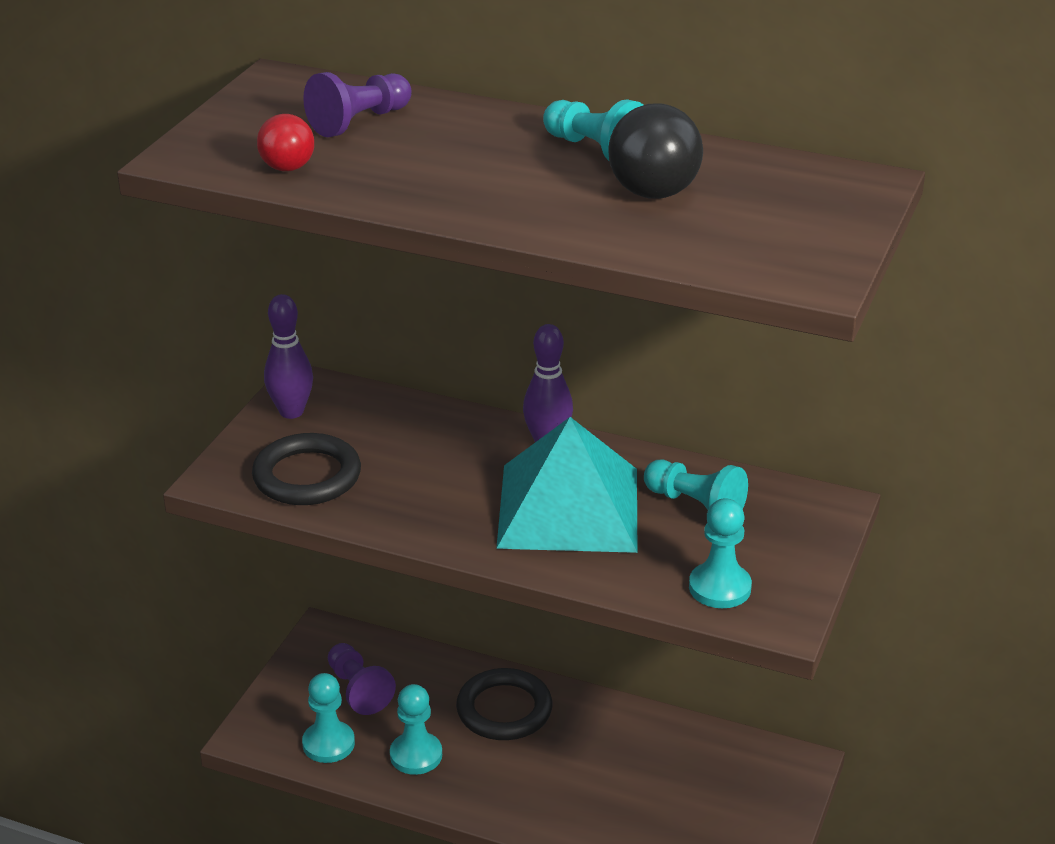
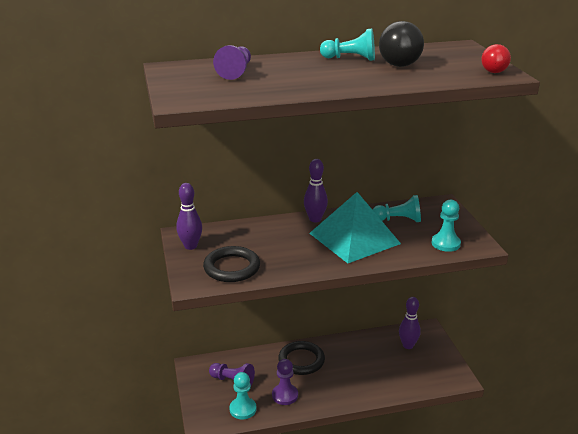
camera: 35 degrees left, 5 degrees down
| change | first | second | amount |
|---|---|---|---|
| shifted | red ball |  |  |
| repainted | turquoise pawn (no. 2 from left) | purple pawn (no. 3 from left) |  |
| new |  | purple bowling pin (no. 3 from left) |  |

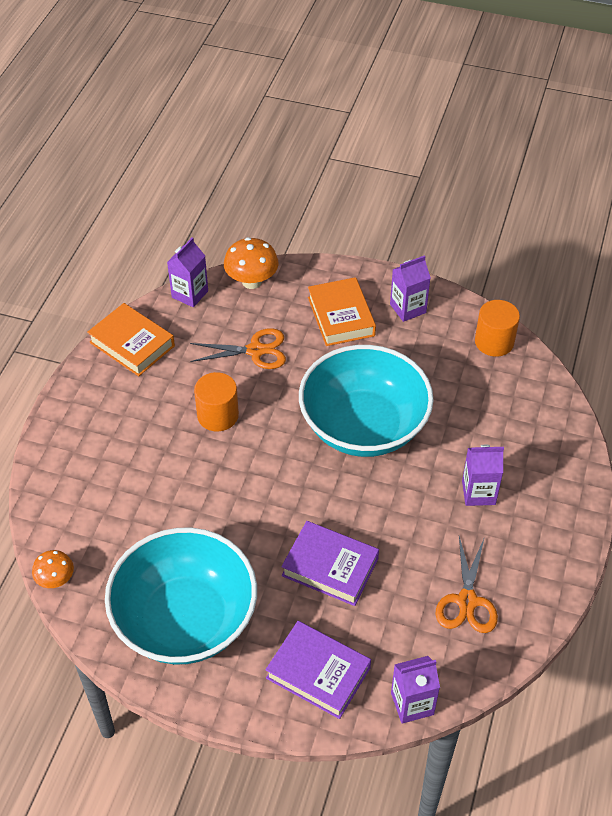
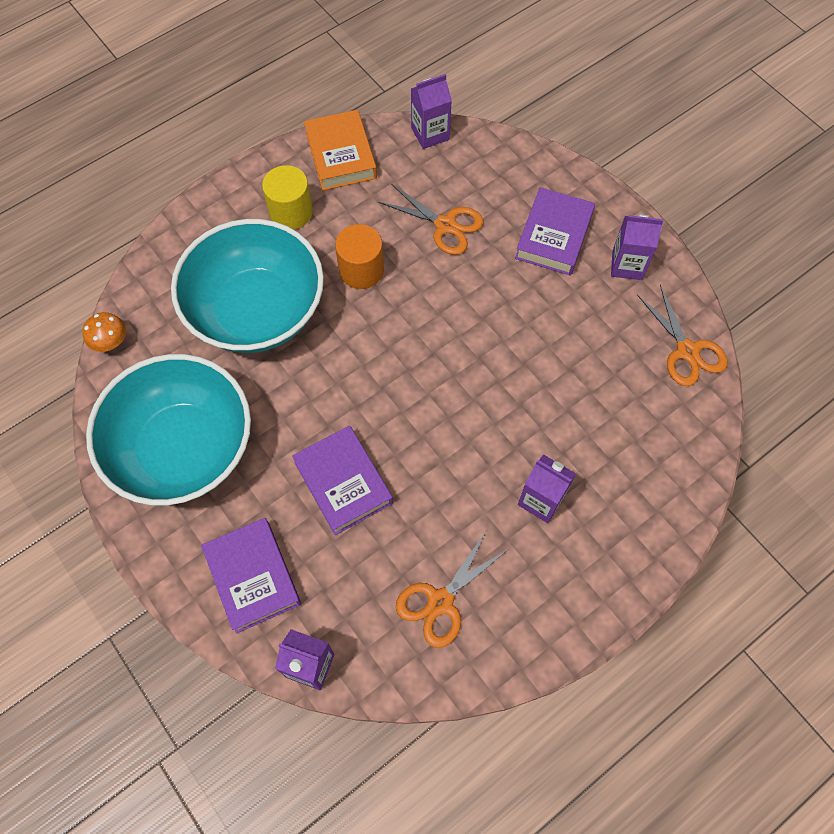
camera: 35 degrees right, 15 degrees up
| change | first | second | amount |
|---|---|---|---|
| gone | orange mushroom (no. 2 from left) |  |  |
| shifted | turquoise bowl (no. 2 from left) |  |  |
| repainted | orange book (no. 2 from left) | purple book (no. 3 from left) |  |
| swapped | orange cylinder (no. 2 from left) | orange scissors (no. 3 from left) |  |
| new |  | yellow cylinder |  |

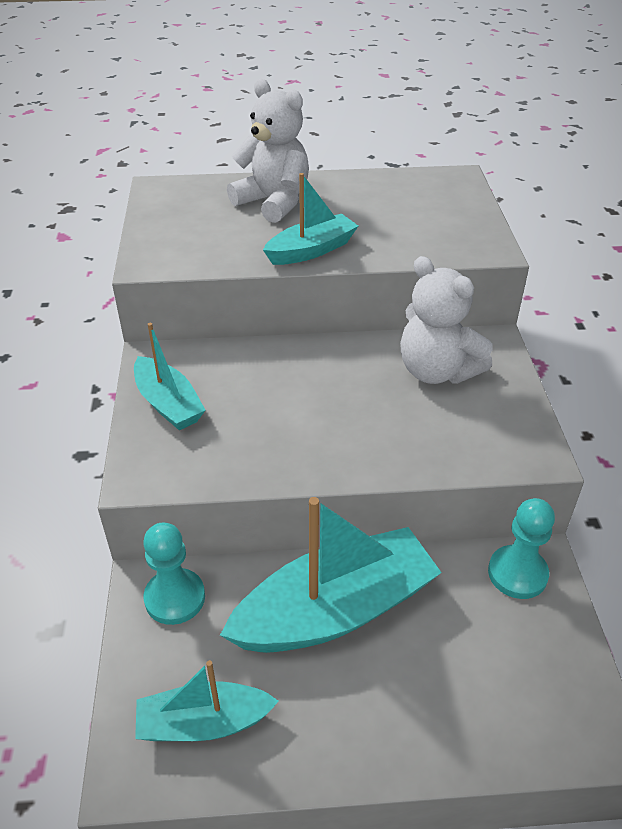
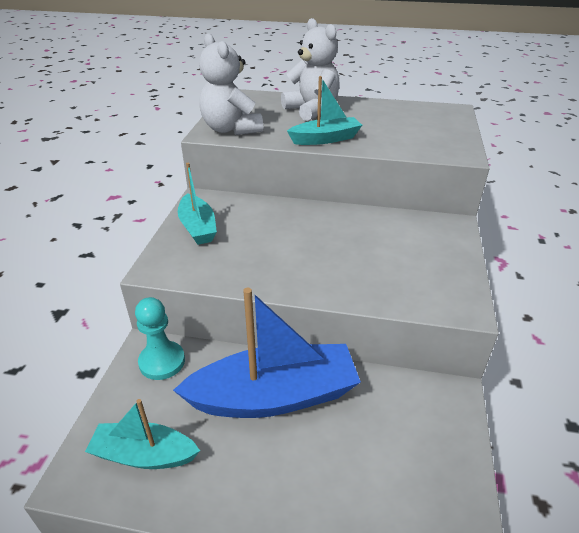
camera: 15 degrees right, 5 degrees down
| change | first | second | amount |
|---|---|---|---|
| repainted | turquoise boat (no. 4 from left) | blue boat |  |
| shifted | white teddy bear (no. 2 from left in the first image) | white teddy bear (no. 1 from left) |  |
| gone | turquoise pawn (no. 2 from left) |  |  |

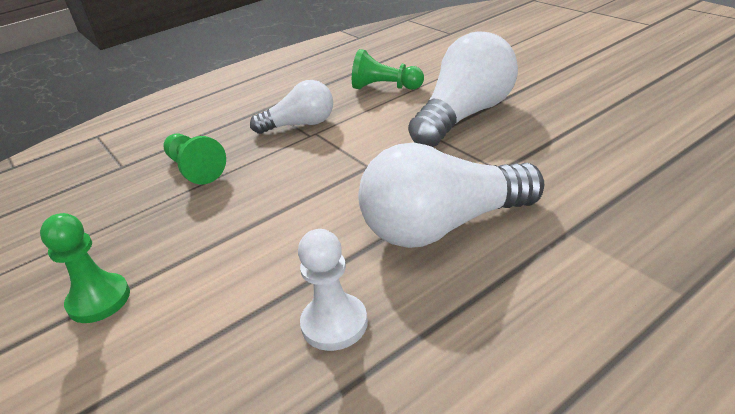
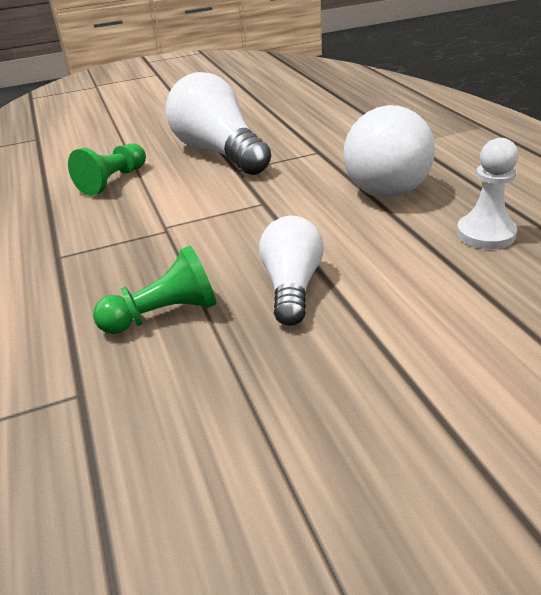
camera: 75 degrees left, 0 degrees up
| change | first | second | amount |
|---|---|---|---|
| gone | green pawn (no. 1 from left) |  |  |
| shifted | white light bulb (no. 1 from left in the first image) | white light bulb (no. 2 from left) |  |

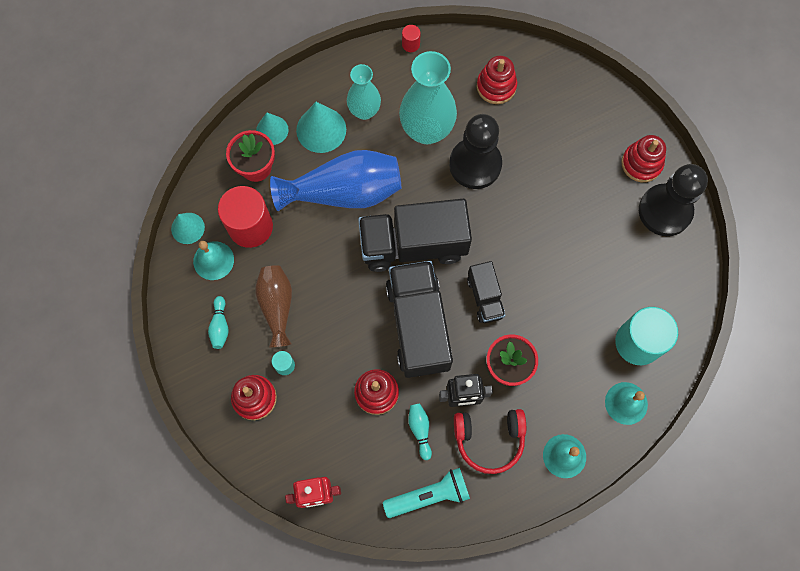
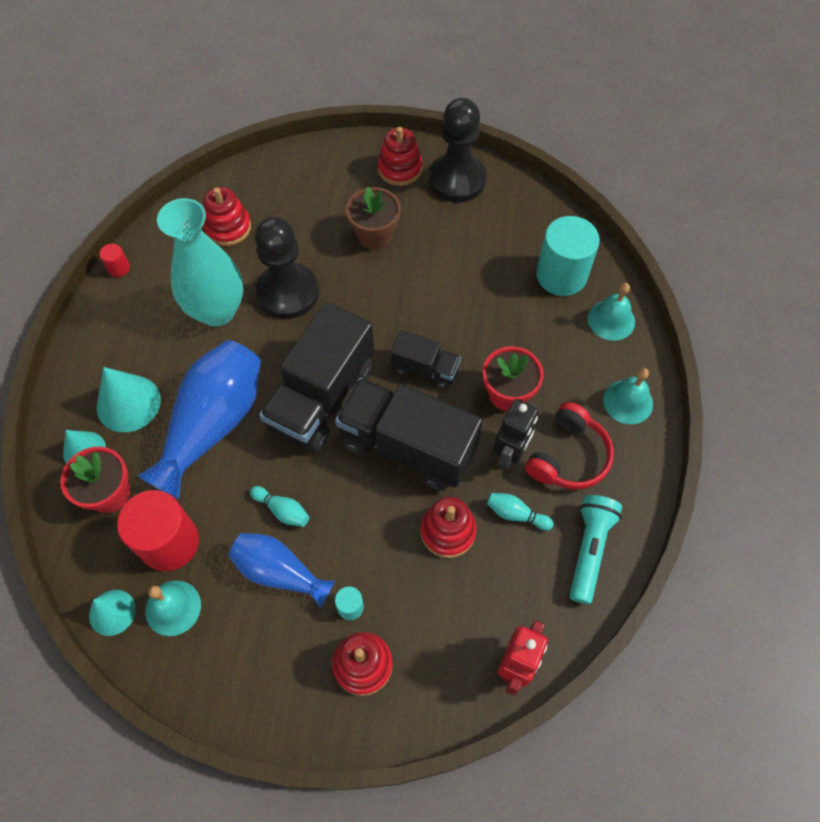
camera: 55 degrees left, 10 degrees down
| change | first | second | amount |
|---|---|---|---|
| shifted | turquoise bowling pin (no. 1 from left) |  |  |
| repainted | brown vase | blue vase (no. 2 from left) |  |
| gone | turquoise vase (no. 1 from left) |  |  |
| new |  | brown flower pot |  |

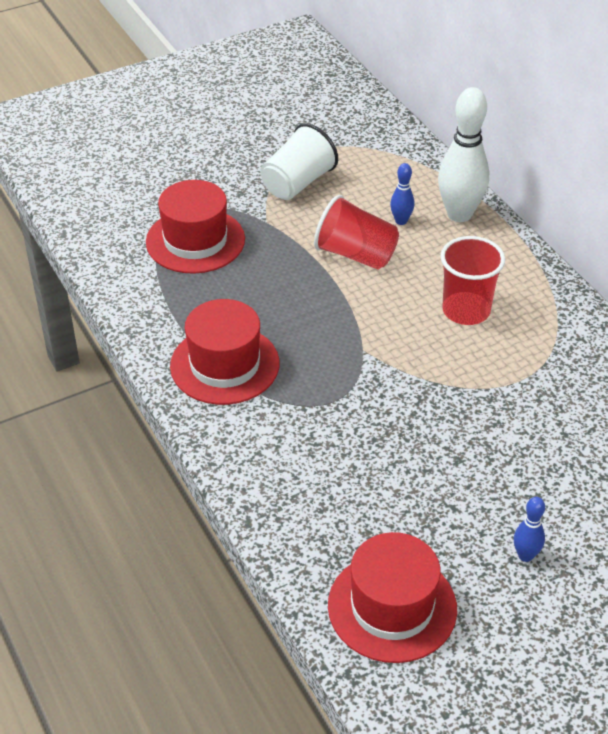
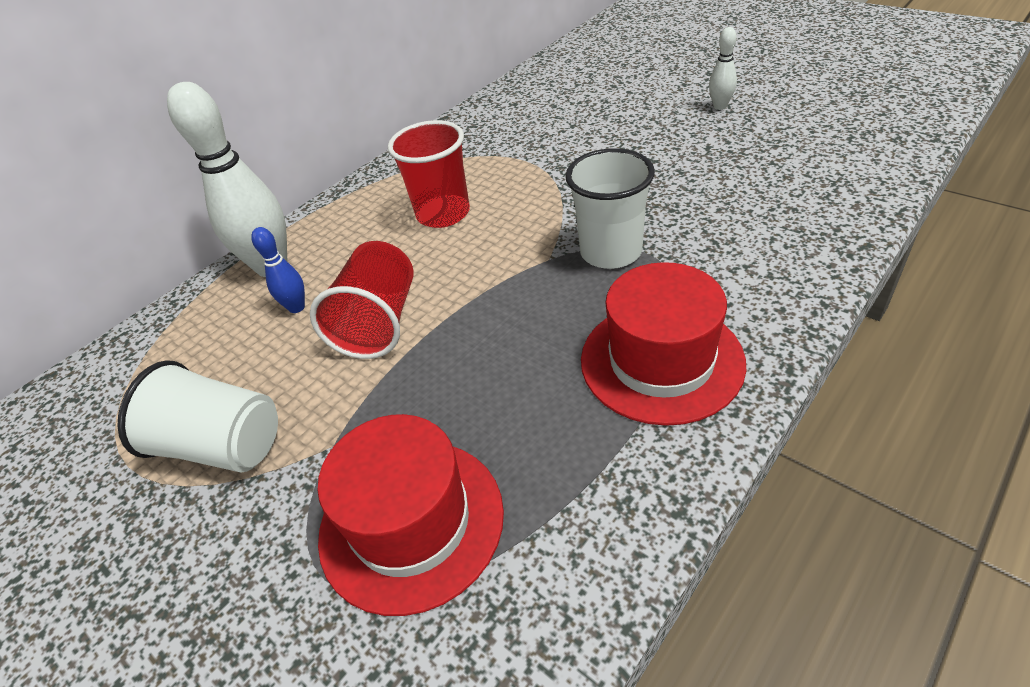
camera: 105 degrees left, 0 degrees up
| change | first | second | amount |
|---|---|---|---|
| gone | red hat (no. 3 from left) |  |  |
| repainted | blue bowling pin (no. 2 from left) | white bowling pin (no. 2 from left) |  |
| new |  | white cup (no. 2 from left) |  |

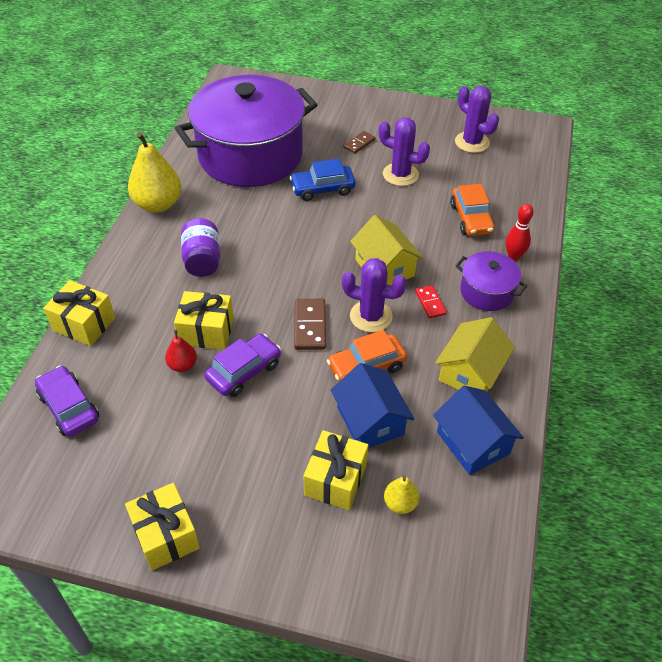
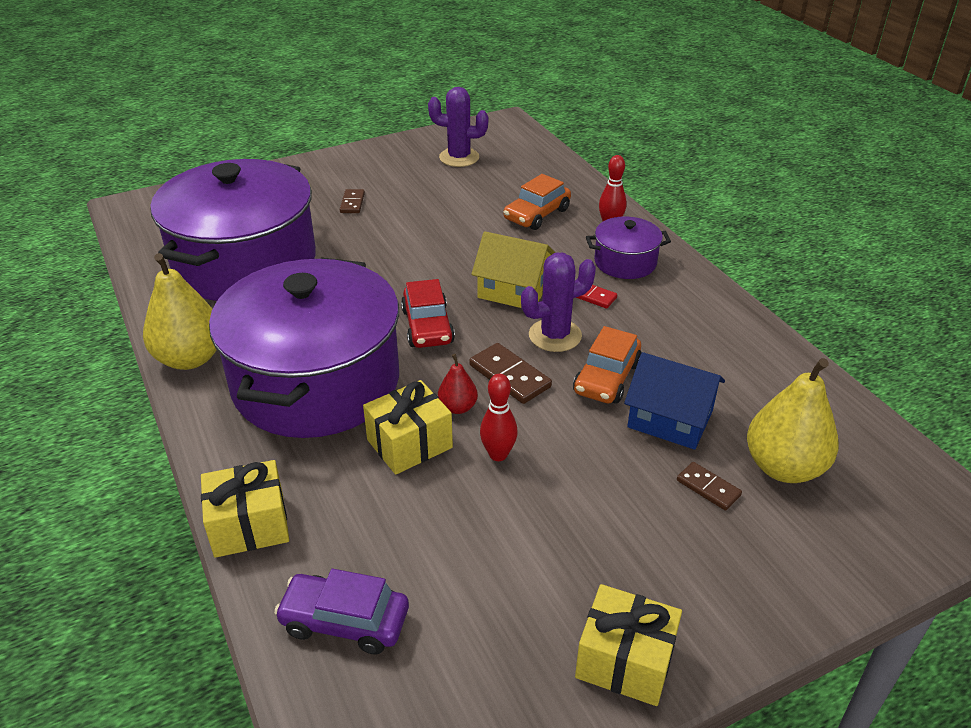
camera: 40 degrees left, 10 degrees down
| change | first | second | amount |
|---|---|---|---|
| shifted | red pear |  |  |
| swapped | purple jar | purple pot (no. 2 from left) |  |
| swapped | purple car (no. 2 from left) | red bowling pin (no. 1 from left) |  |
| gone | blue car |  |  |
| swapped | yellow gift (no. 4 from left) | brown domino (no. 3 from left) |  |
| gone | purple cactus (no. 2 from left) |  |  |
| scaled | yellow pear (no. 2 from left) |  | x2.00 |
| gone | blue house (no. 2 from left) |  |  |
| gone | yellow house (no. 2 from left) |  |  |
| rotated | orange car (no. 2 from left in the first image) | orange car (no. 1 from left) | 90 degrees clockwise |
| new |  | red car |  |

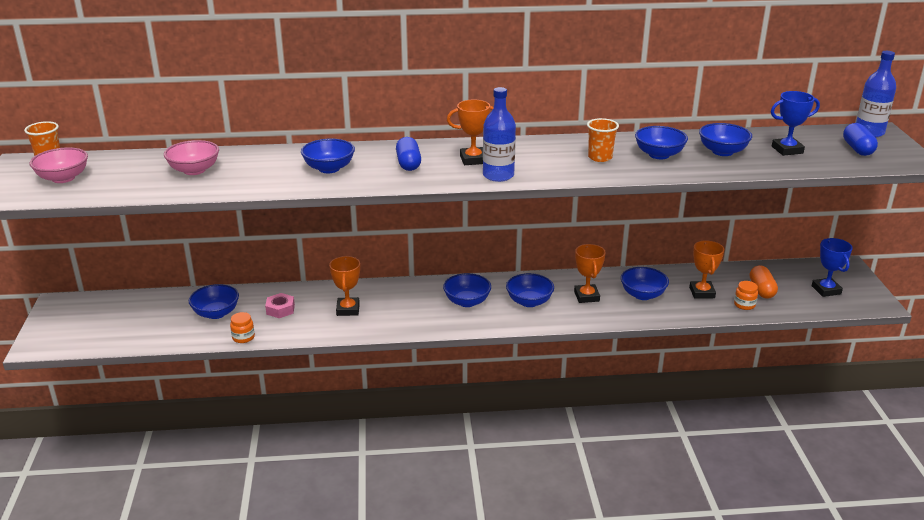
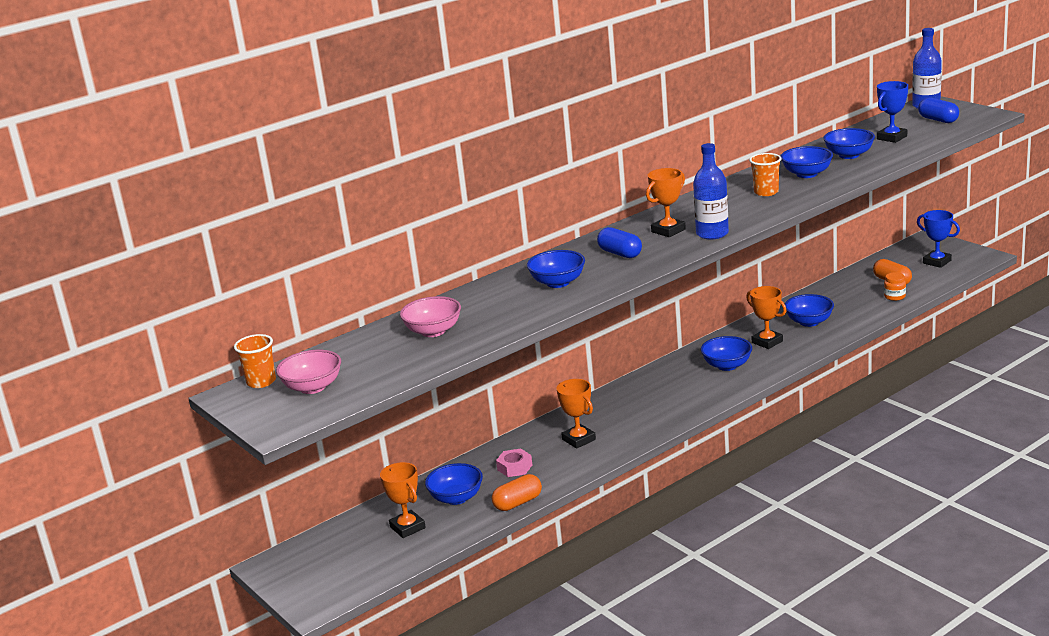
camera: 30 degrees left, 5 degrees down
| change | first | second | amount |
|---|---|---|---|
| swapped | orange jar (no. 1 from left) | orange capsule (no. 1 from left) |  |
| gone | blue bowl (no. 3 from left) |  |  |
| shifted | orange trophy (no. 4 from left in the first image) | orange trophy (no. 1 from left) |  |

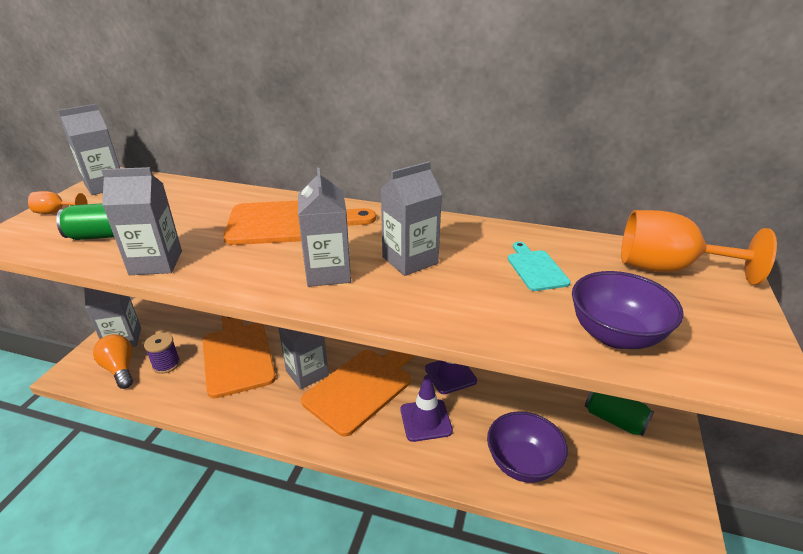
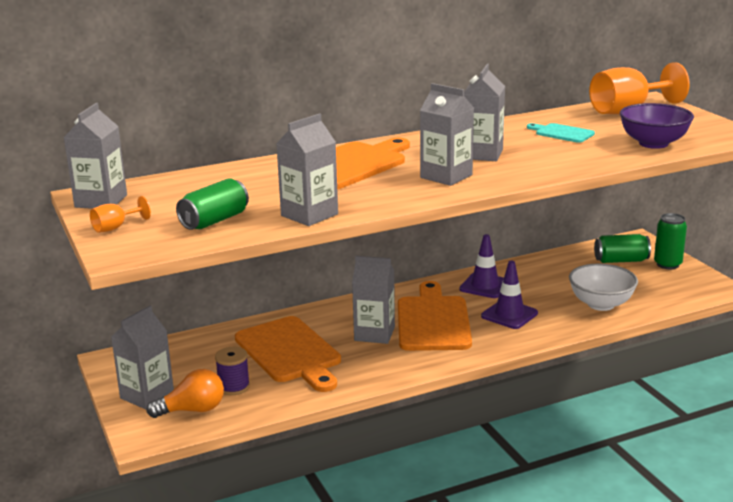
camera: 40 degrees left, 10 degrees down
| change | first | second | amount |
|---|---|---|---|
| rotated | orange light bulb |  | 150 degrees clockwise |
| rotated | orange cutting board (no. 1 from left) |  | 150 degrees counterclockwise |
| repainted | purple bowl (no. 1 from left) | white bowl |  |
| new |  | green can (no. 3 from left) |  |

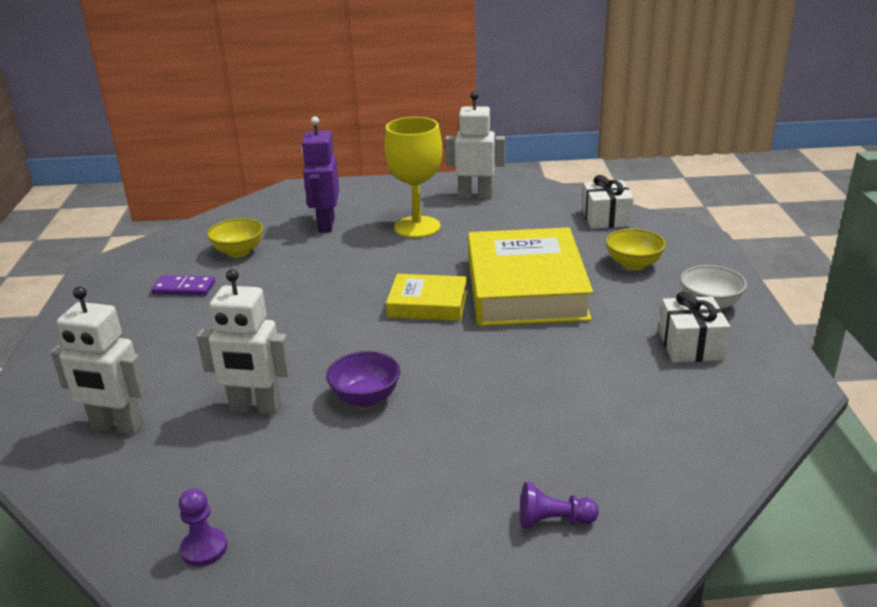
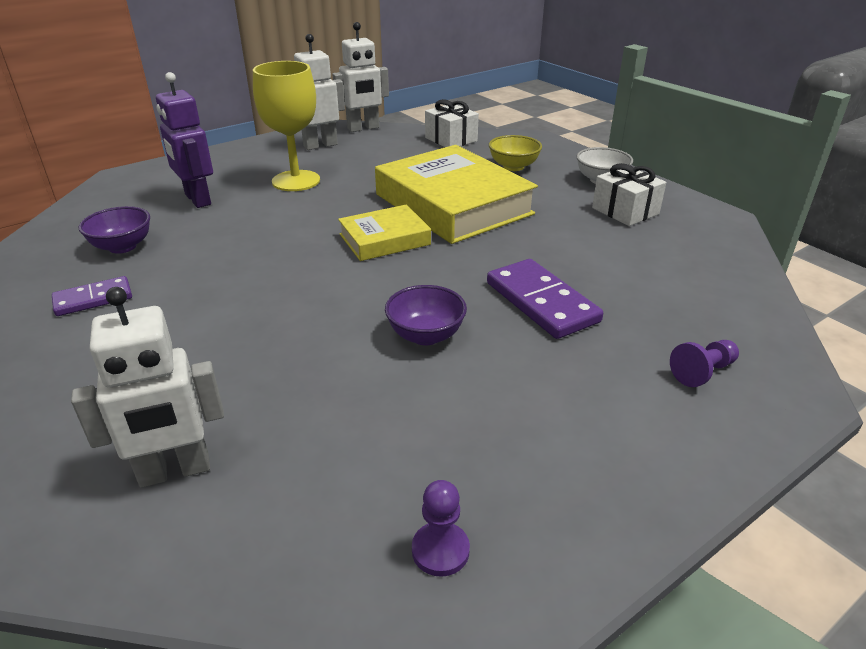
camera: 35 degrees left, 5 degrees up
| change | first | second | amount |
|---|---|---|---|
| shifted | white robot (no. 2 from left in the first image) | white robot (no. 3 from left) |  |
| repainted | yellow bowl (no. 1 from left) | purple bowl (no. 1 from left) |  |
| new |  | purple domino (no. 2 from left) |  |

